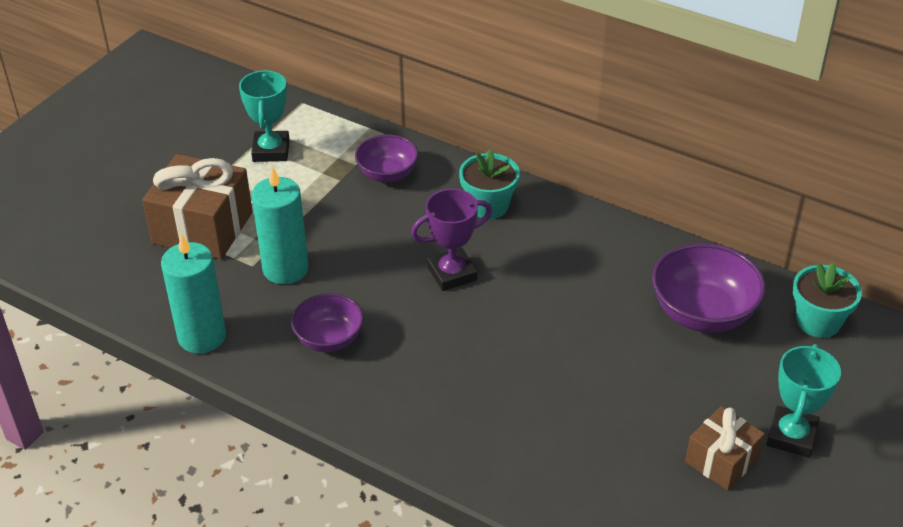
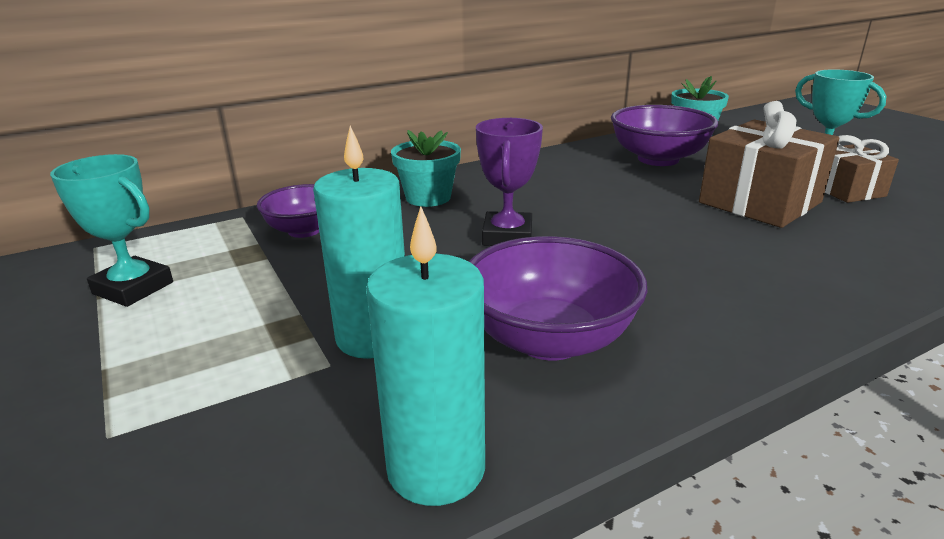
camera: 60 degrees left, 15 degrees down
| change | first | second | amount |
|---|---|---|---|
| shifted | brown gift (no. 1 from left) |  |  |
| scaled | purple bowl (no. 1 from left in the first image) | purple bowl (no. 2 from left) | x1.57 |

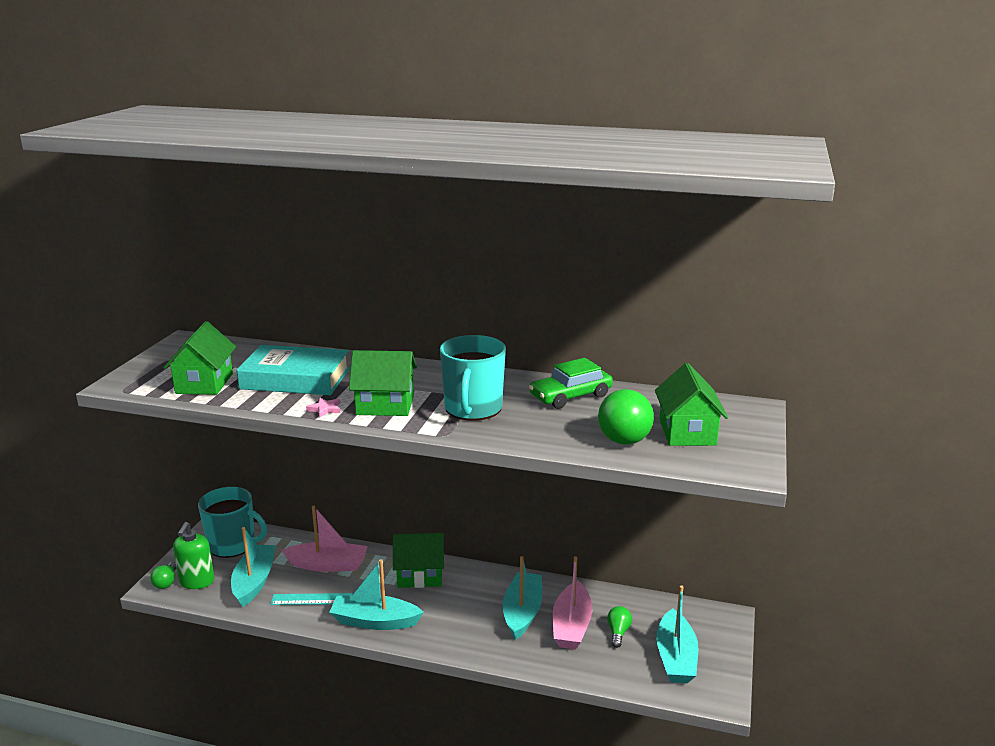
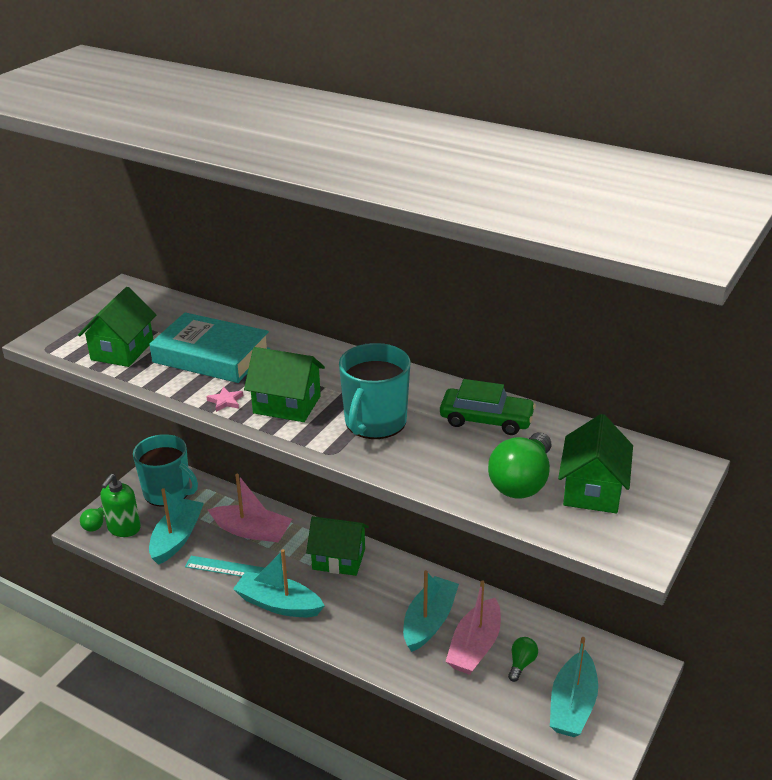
camera: 15 degrees right, 10 degrees up
| change | first | second | amount |
|---|---|---|---|
| rotated | green car |  | 150 degrees counterclockwise |

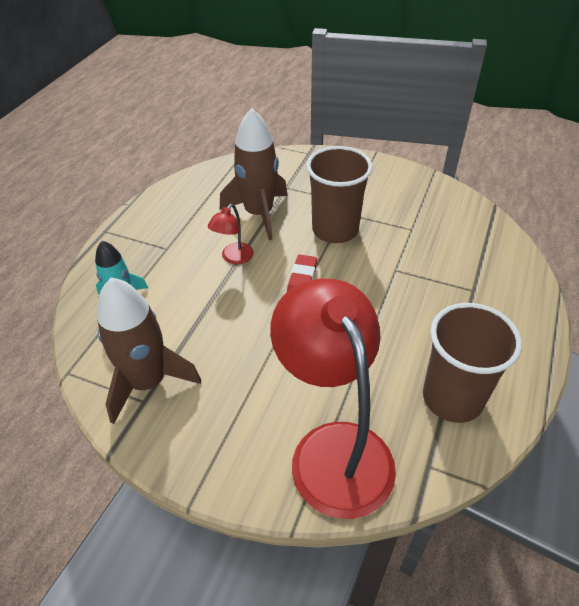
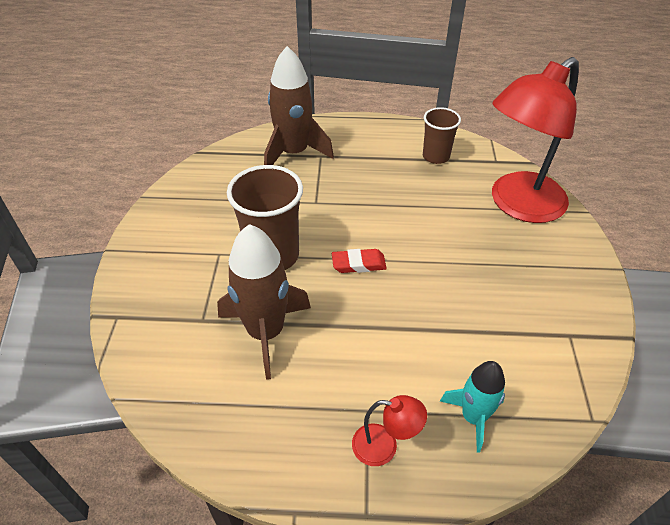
camera: 110 degrees left, 0 degrees up
| change | first | second | amount |
|---|---|---|---|
| shifted | brown rocket (no. 1 from left in the first image) | brown rocket (no. 2 from left) |  |
| shifted | red lamp (no. 1 from left) |  |  |
| scaled | brown cup (no. 2 from left) |  | x0.61 |

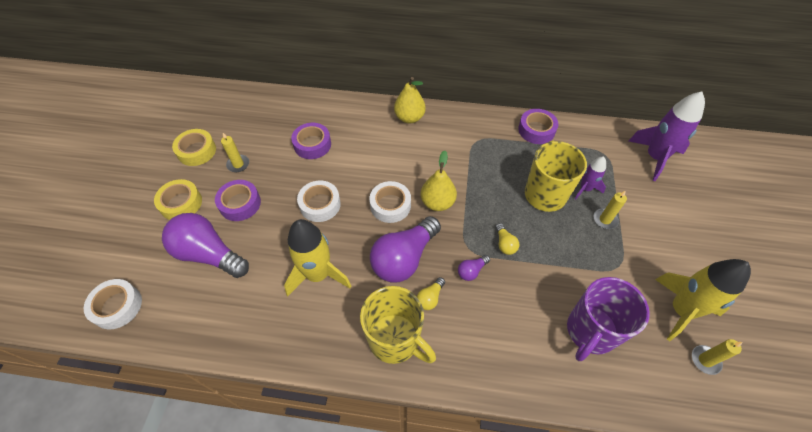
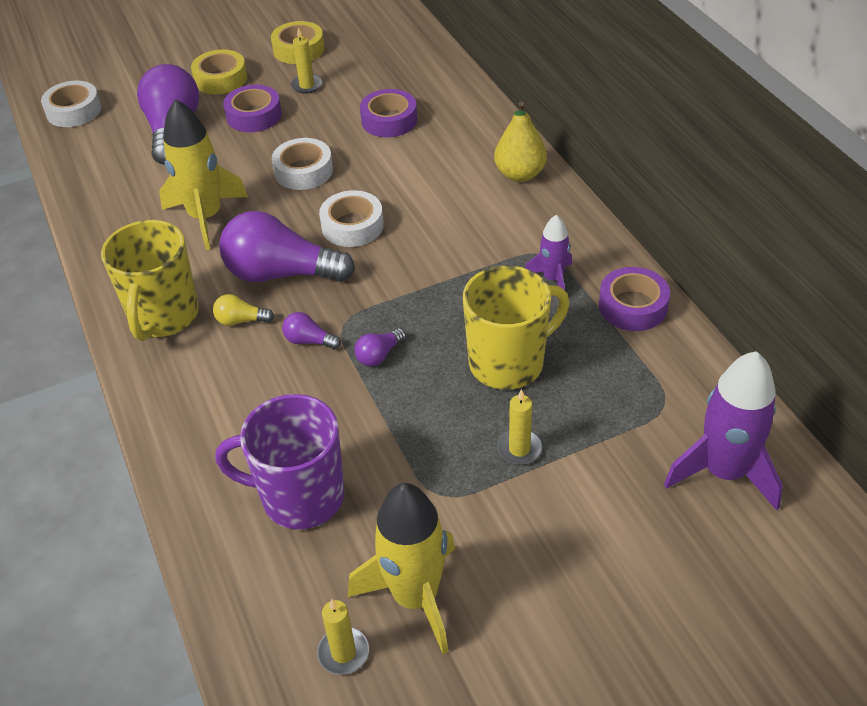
camera: 60 degrees right, 10 degrees down
| change | first | second | amount |
|---|---|---|---|
| gone | yellow pear (no. 2 from left) |  |  |
| repainted | yellow light bulb (no. 2 from left) | purple light bulb (no. 4 from left) |  |
| shifted | purple rocket (no. 1 from left) |  |  |

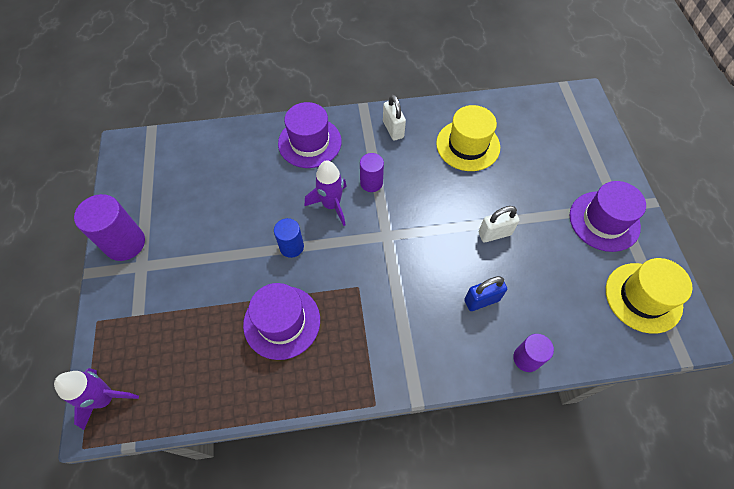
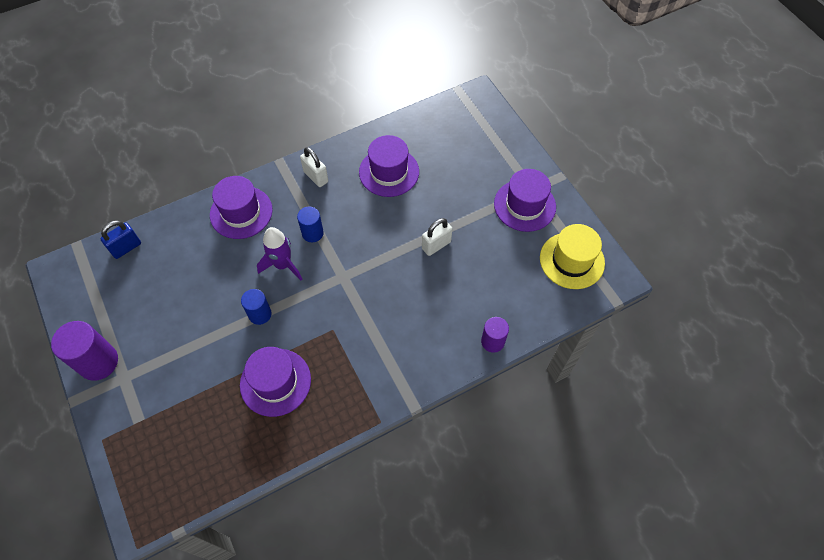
camera: 20 degrees left, 0 degrees up
| change | first | second | amount |
|---|---|---|---|
| gone | purple rocket (no. 1 from left) |  |  |
| repainted | purple cylinder (no. 2 from left) | blue cylinder (no. 2 from left) |  |
| repainted | yellow hat (no. 1 from left) | purple hat (no. 3 from left) |  |
| shifted | blue padlock |  |  |

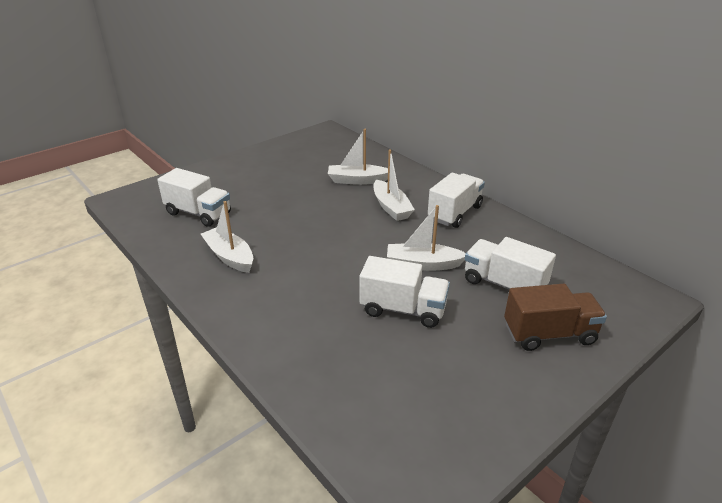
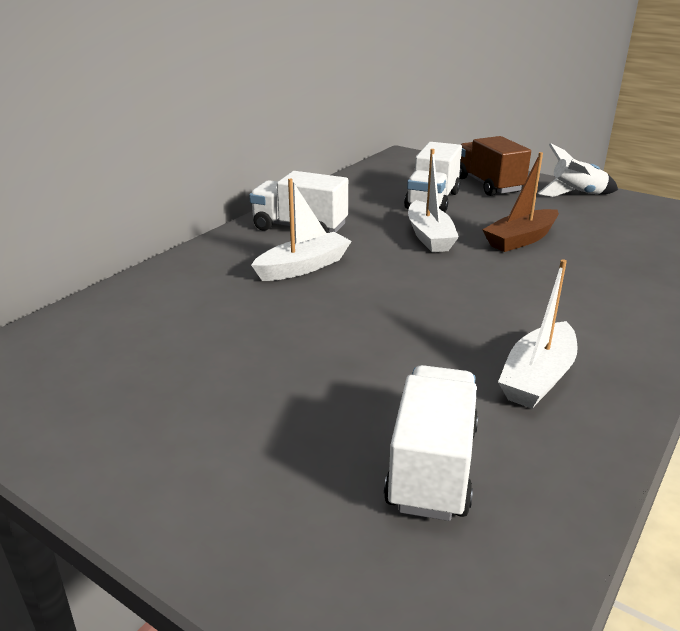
camera: 105 degrees left, 5 degrees down
| change | first | second | amount |
|---|---|---|---|
| gone | white boat (no. 2 from left) |  |  |
| swapped | white truck (no. 2 from left) | brown boat |  |
| new |  | white rocket |  |

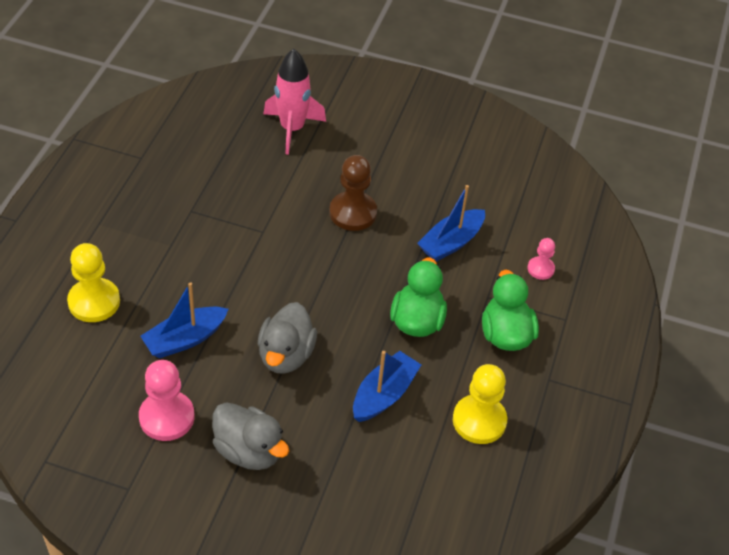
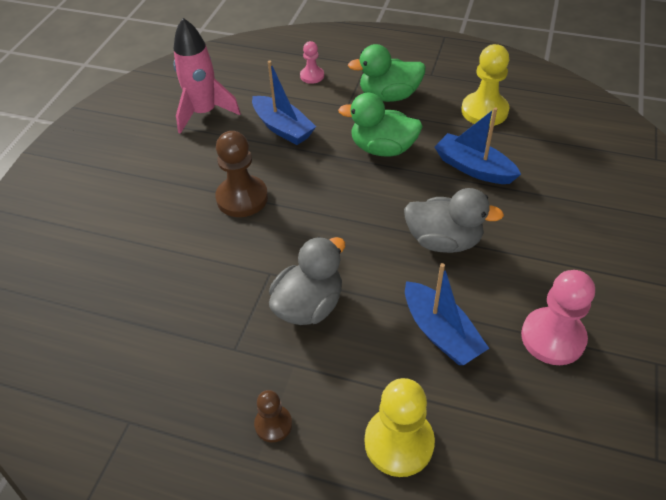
camera: 85 degrees left, 0 degrees up
| change | first | second | amount |
|---|---|---|---|
| shifted | grey duck (no. 1 from left) |  |  |
| shifted | pink rocket |  |  |
| new |  | brown pawn (no. 2 from left) |  |

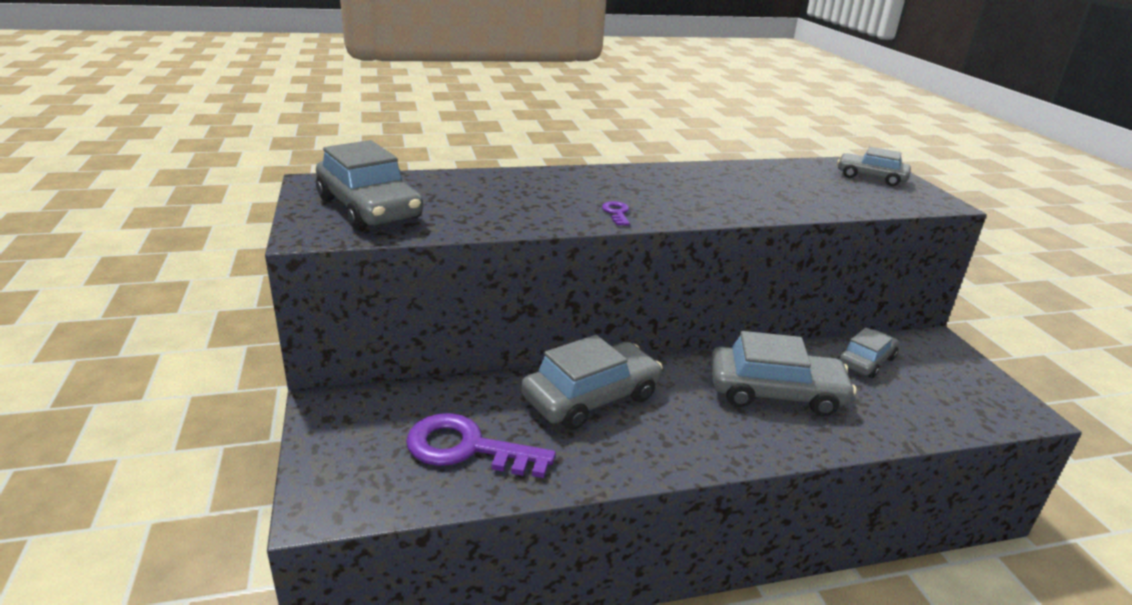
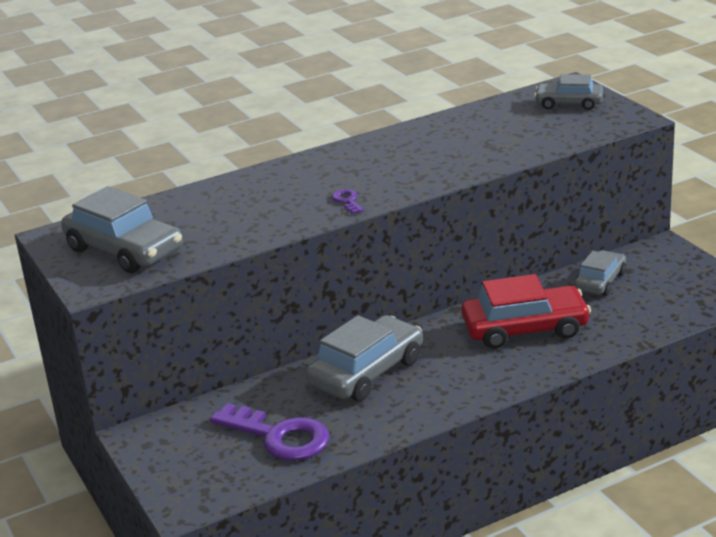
camera: 10 degrees left, 0 degrees up
| change | first | second | amount |
|---|---|---|---|
| rotated | purple key (no. 1 from left) |  | 150 degrees counterclockwise |
| repainted | grey car (no. 3 from left) | red car |  |

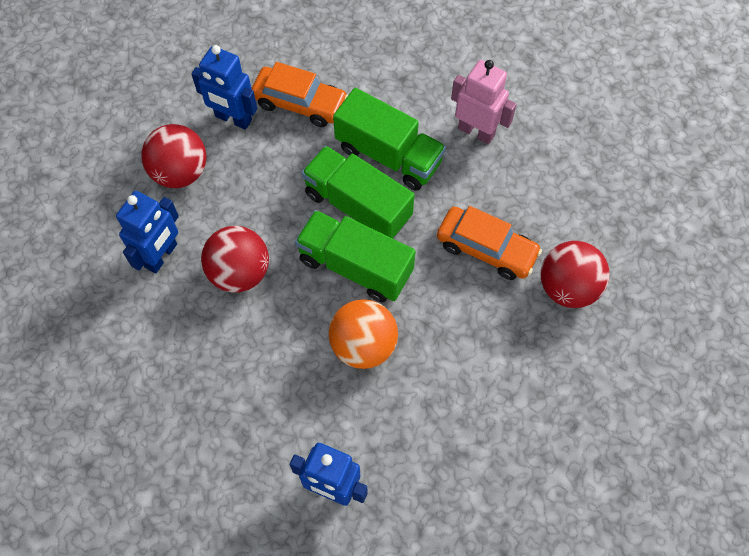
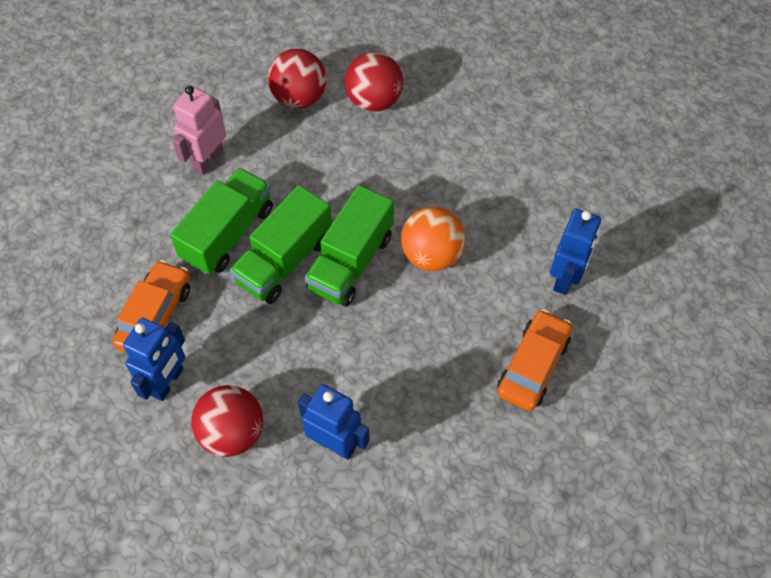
camera: 90 degrees left, 5 degrees down
| change | first | second | amount |
|---|---|---|---|
| shifted | red ball (no. 2 from left) |  |  |
| shifted | orange car (no. 2 from left) |  |  |

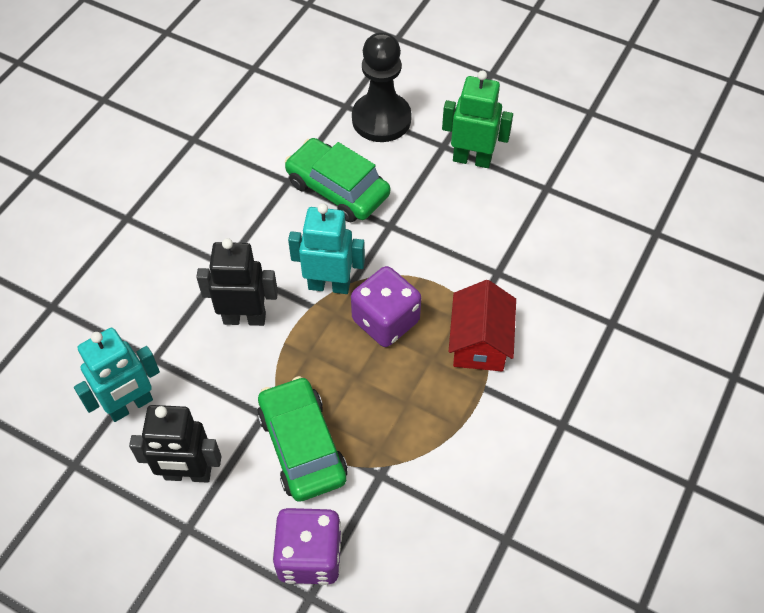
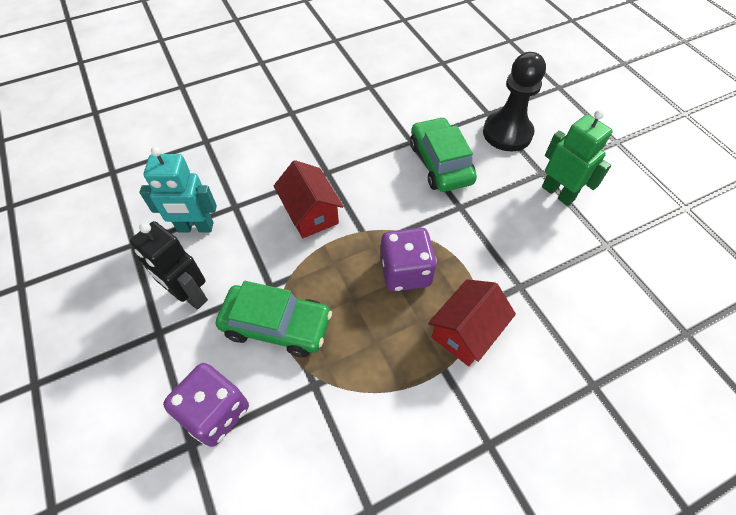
camera: 35 degrees right, 0 degrees up
| change | first | second | amount |
|---|---|---|---|
| swapped | black robot (no. 2 from left) | red house (no. 1 from left) |  |
| rotated | green car (no. 1 from left) |  | 90 degrees clockwise |
| gone | turquoise robot (no. 2 from left) |  |  |

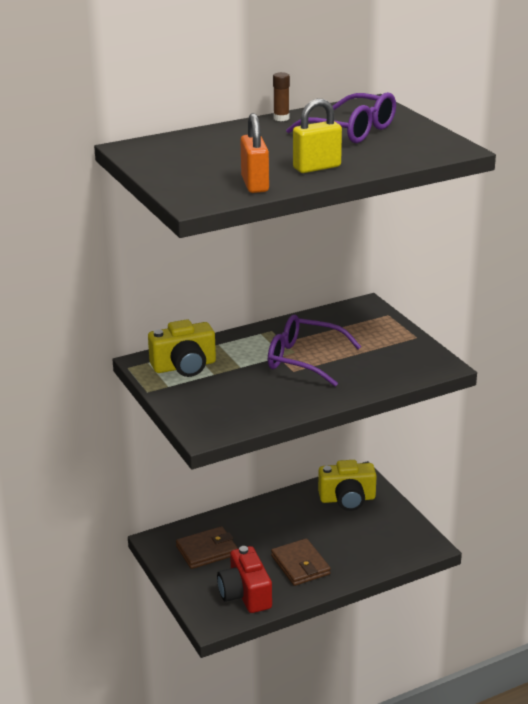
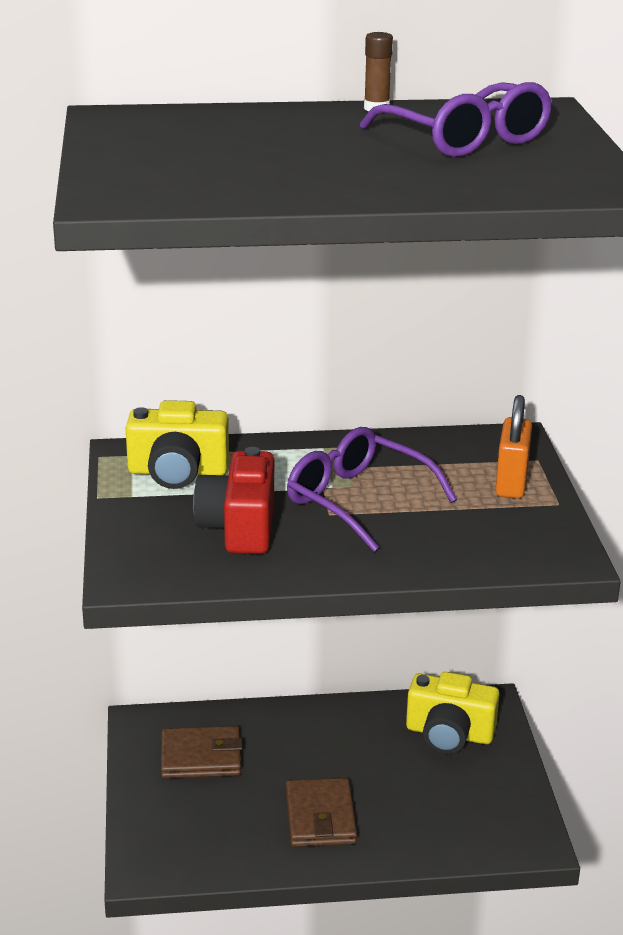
camera: 20 degrees right, 0 degrees up
| change | first | second | amount |
|---|---|---|---|
| shifted | red camera |  |  |
| shifted | orange padlock |  |  |
| gone | yellow padlock |  |  |

